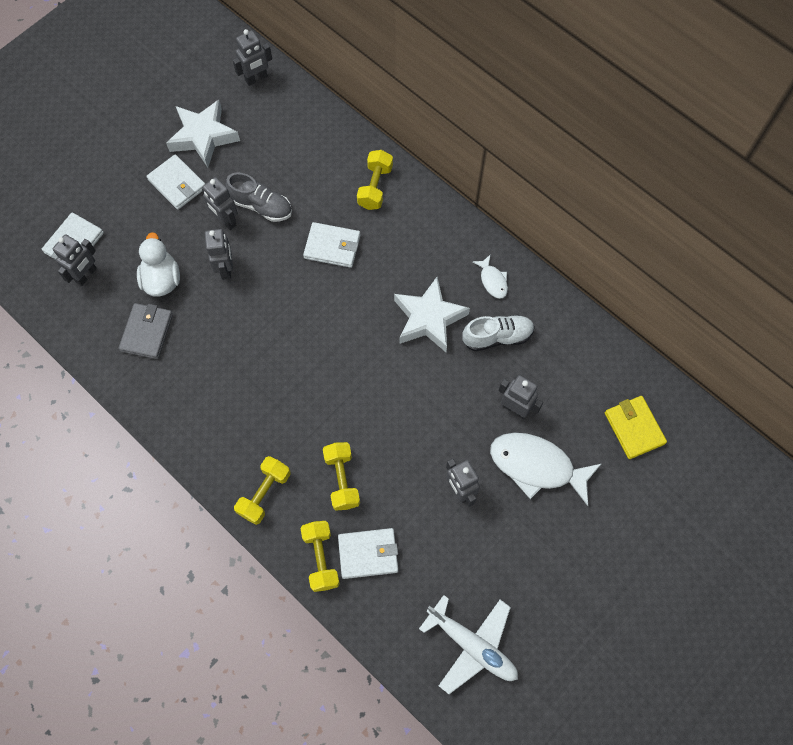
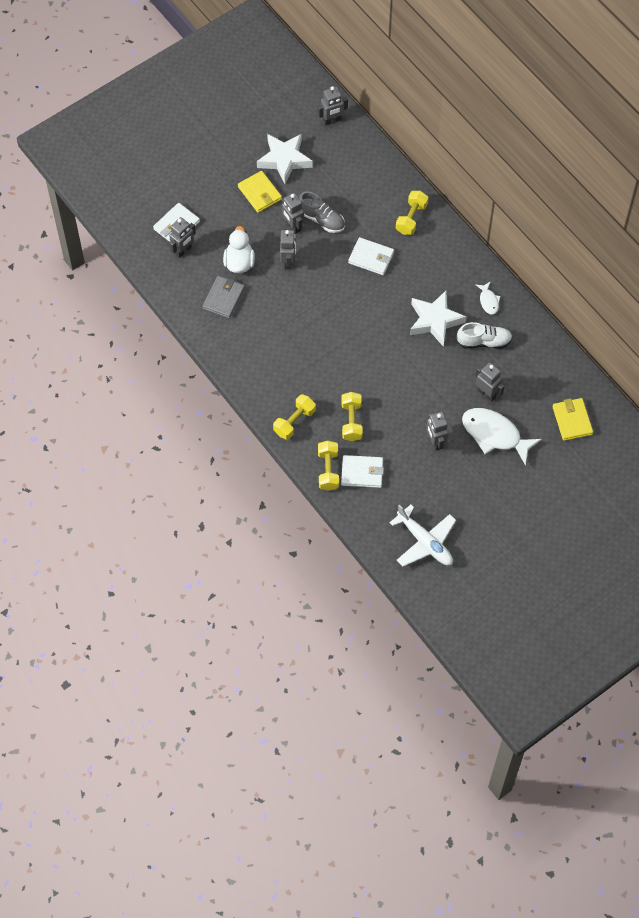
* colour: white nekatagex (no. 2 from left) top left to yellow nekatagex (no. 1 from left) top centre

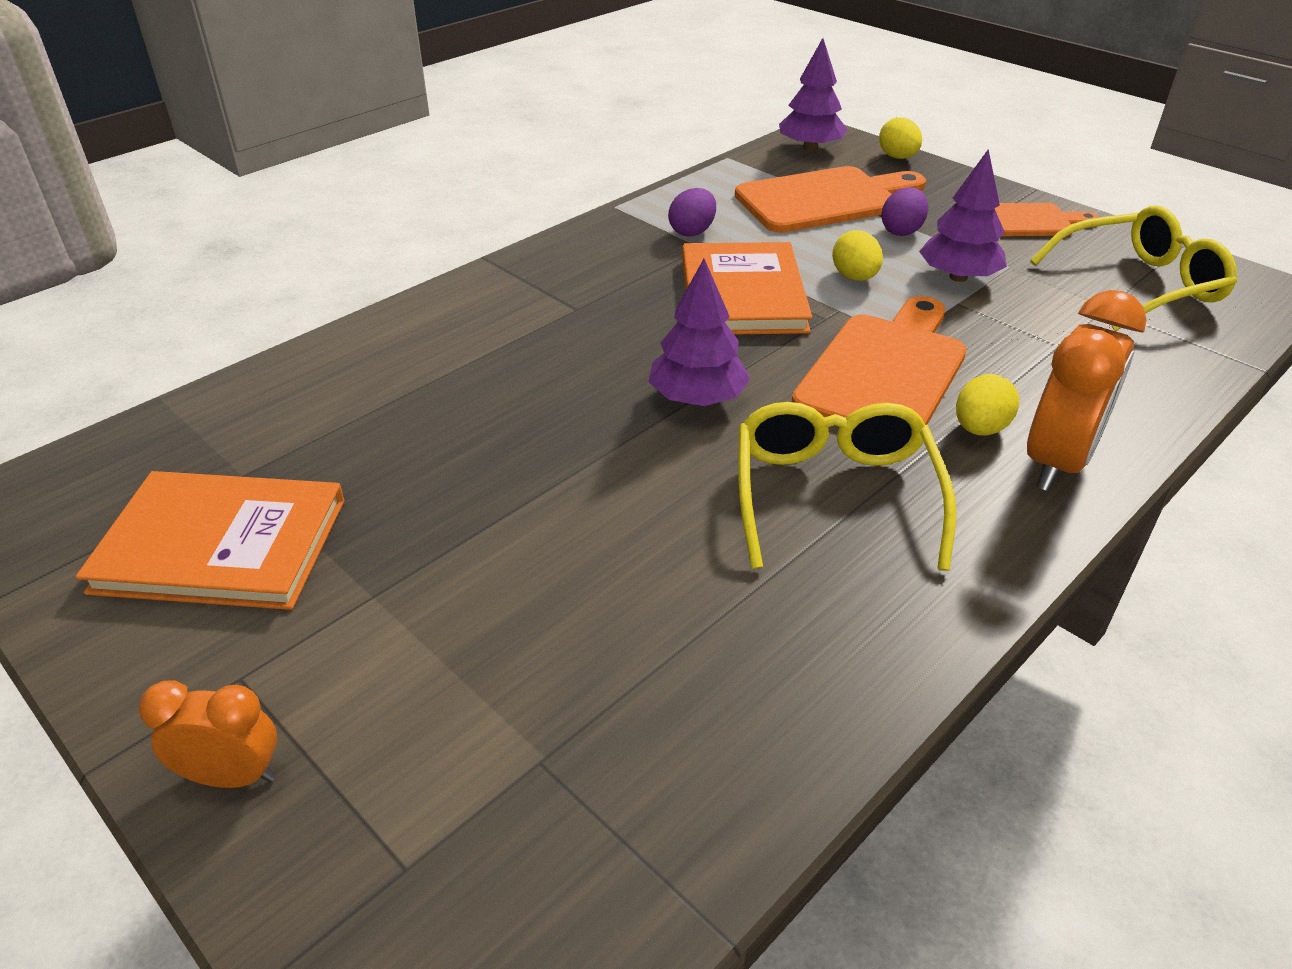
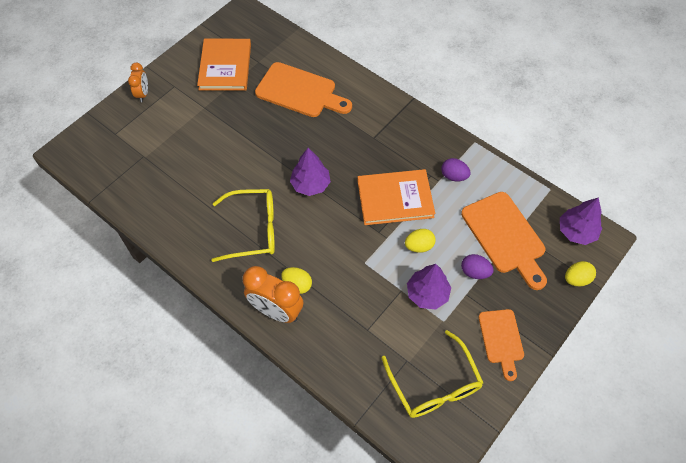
* relocated: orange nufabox (no. 2 from left in the first image) middle right to orange nufabox (no. 1 from left) top centre

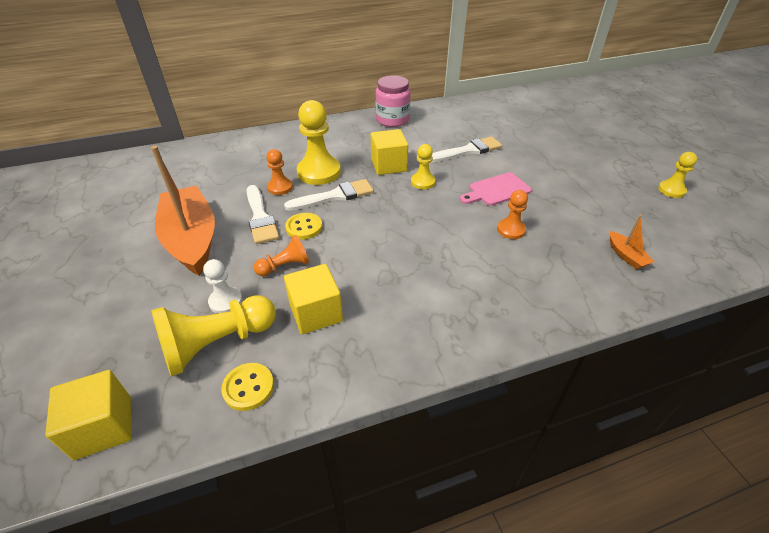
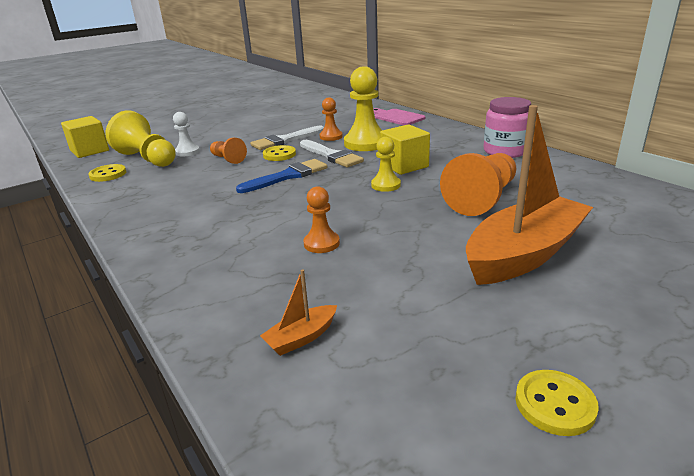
* missing: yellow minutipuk (no. 2 from left) centre
* appeared: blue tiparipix centre
* relocated: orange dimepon (no. 1 from left in the first image) middle left to orange dimepon (no. 2 from left) middle right
* relocated: pink nufabox centre to top centre
* exchanged: white tiparipix (no. 3 from left) top centre to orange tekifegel (no. 4 from left) middle right
* exchanged: yellow tekifegel (no. 4 from left) top right to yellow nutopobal (no. 3 from left) bottom right

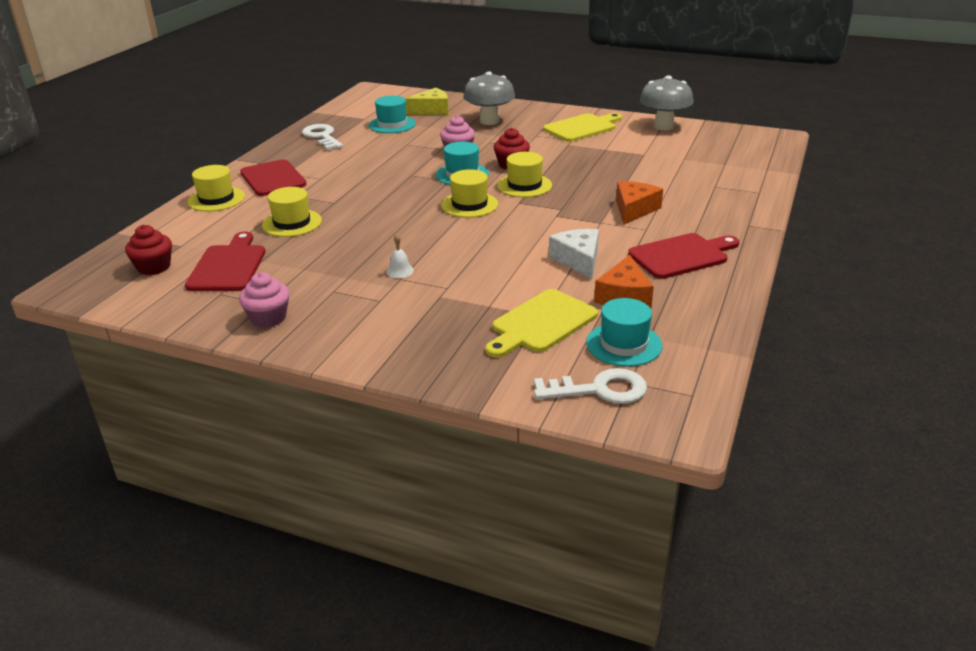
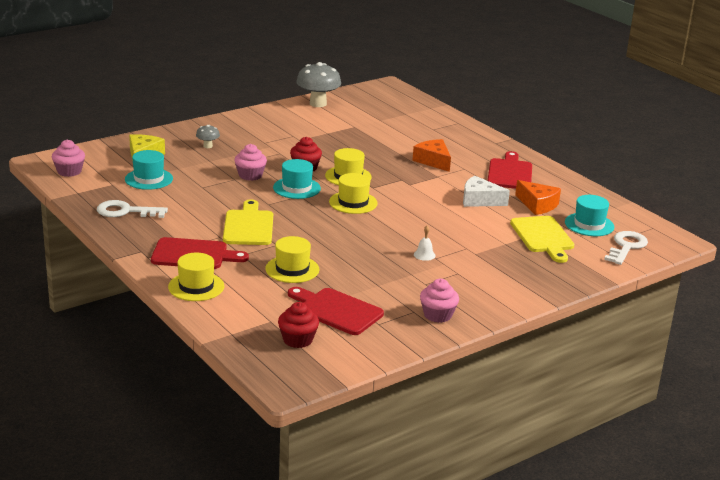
* appeared: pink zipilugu (no. 1 from left) top left
* relocated: yellow nufabox (no. 2 from left in the first image) top centre to yellow nufabox (no. 1 from left) centre
* size: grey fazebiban (no. 1 from left) top centre = top left x0.49

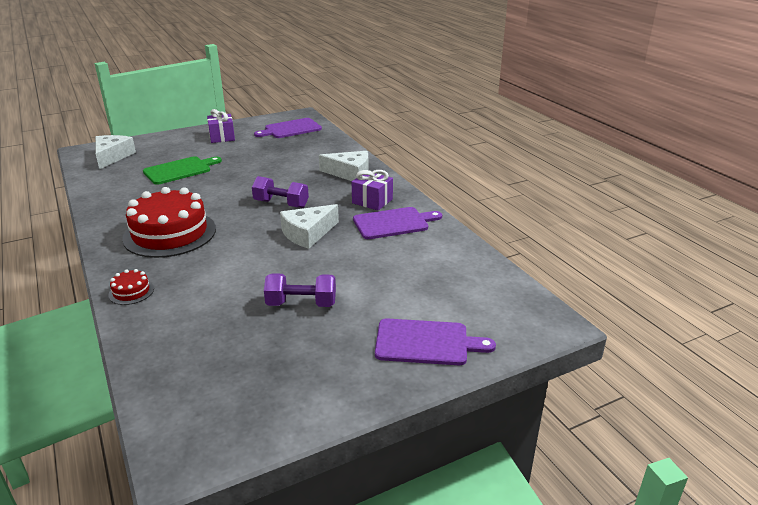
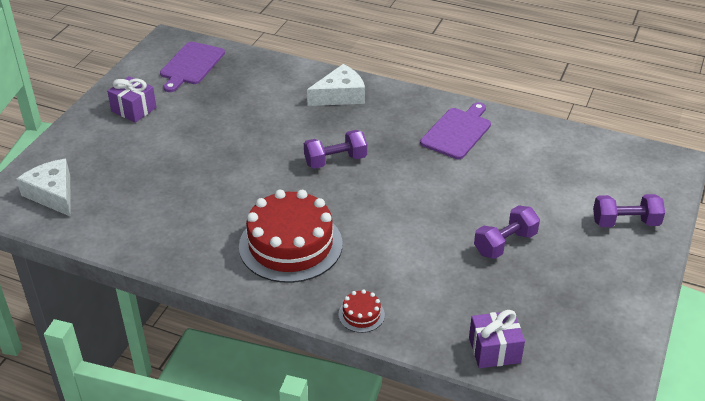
* missing: green nufabox middle left
* missing: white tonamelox (no. 2 from left) centre
* relocated: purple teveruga (no. 2 from left) centre to bottom right
* exchanged: purple nufabox (no. 3 from left) bottom centre to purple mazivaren (no. 3 from left) middle right

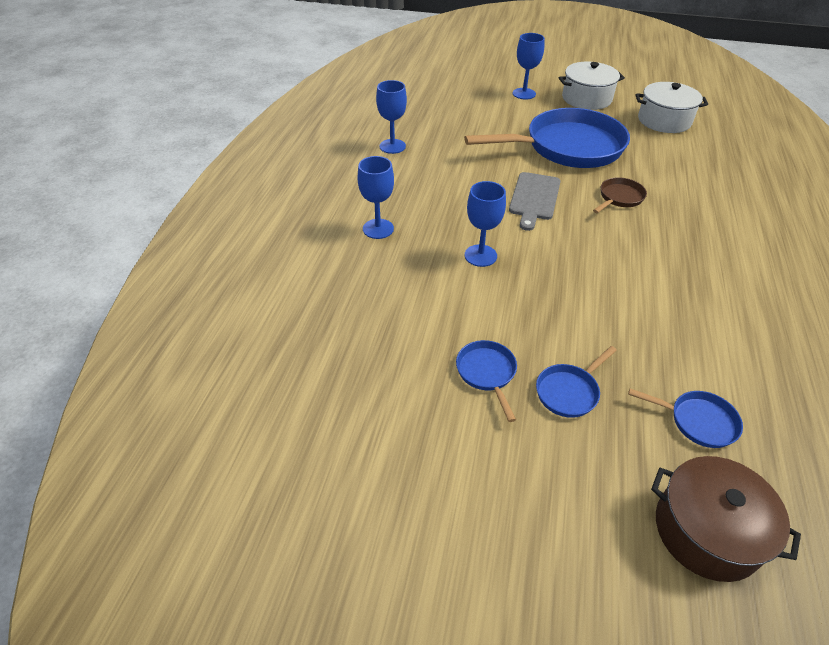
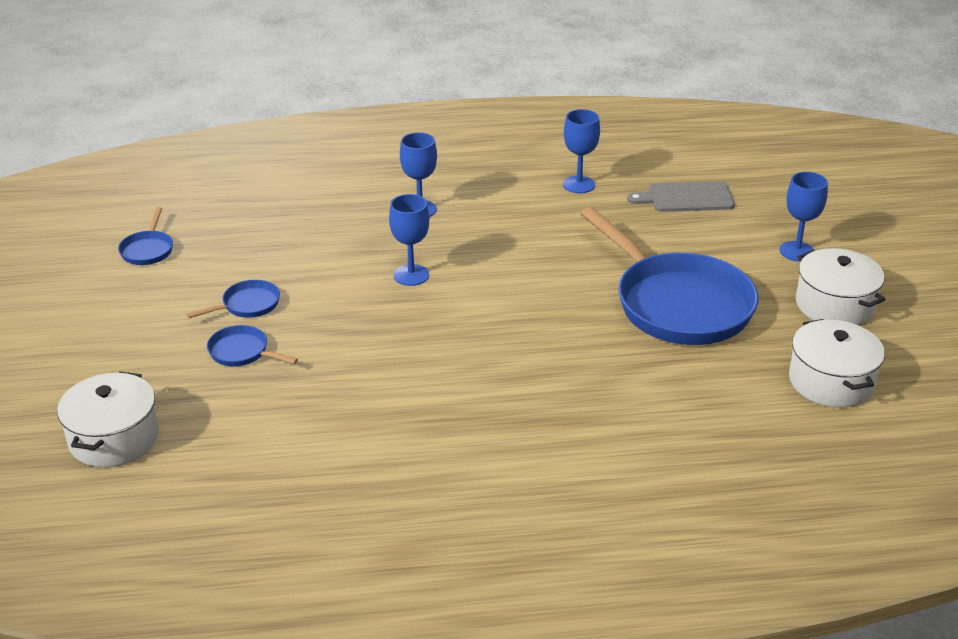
* missing: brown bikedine top right
* relocated: grey nufabox top centre to top right
* relocated: blue bikedine (no. 4 from left in the first image) middle right to blue bikedine (no. 1 from left) middle left
* colour: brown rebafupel bottom right to white rebafupel (no. 1 from left) middle left

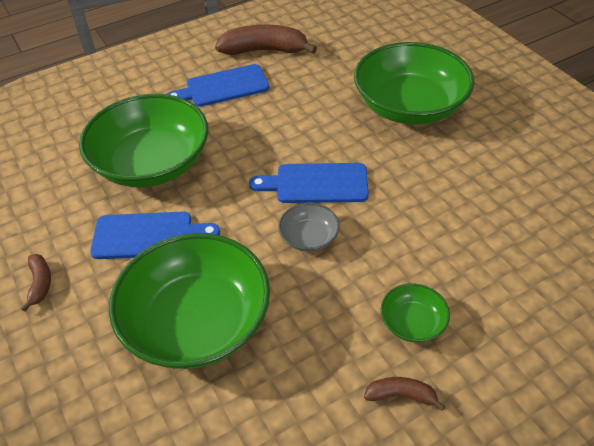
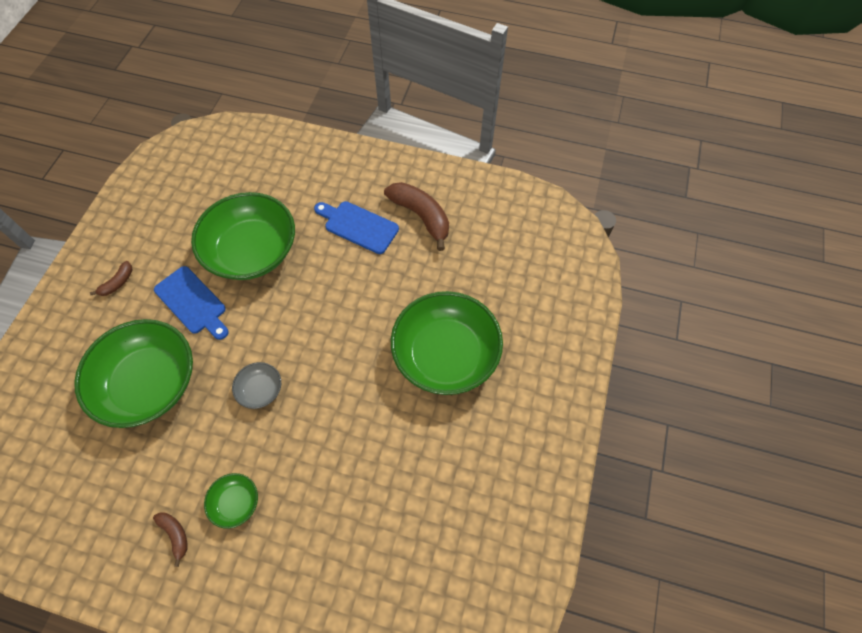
* missing: blue nufabox (no. 3 from left) centre

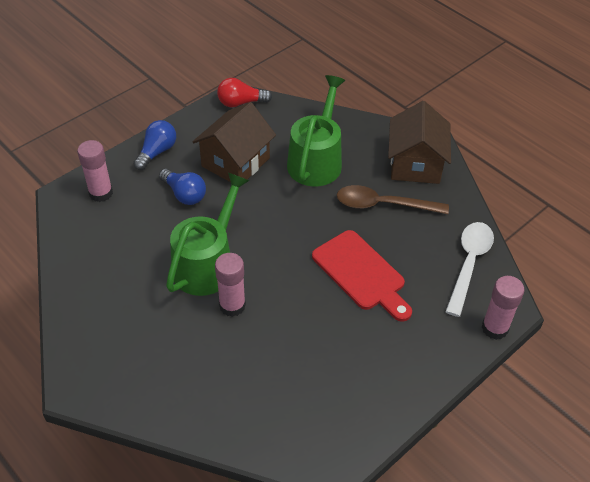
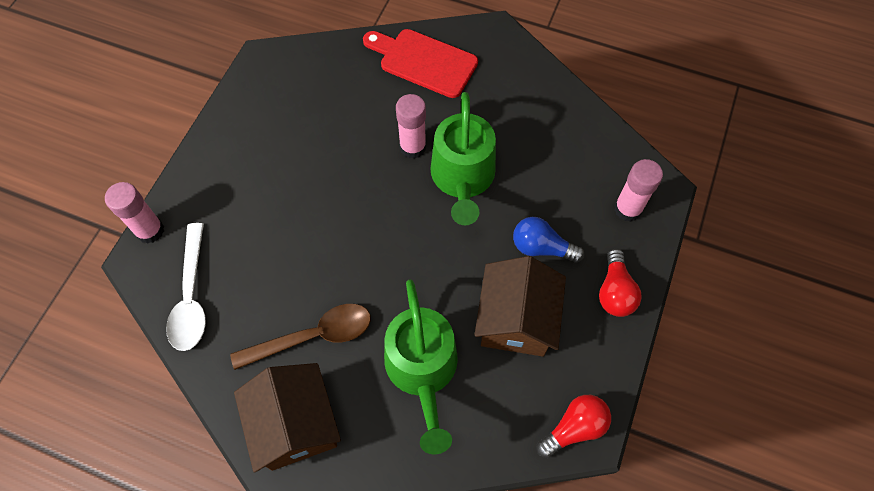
* relocated: red nufabox centre to top centre
* colour: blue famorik (no. 1 from left) top left to red famorik (no. 2 from left) middle right

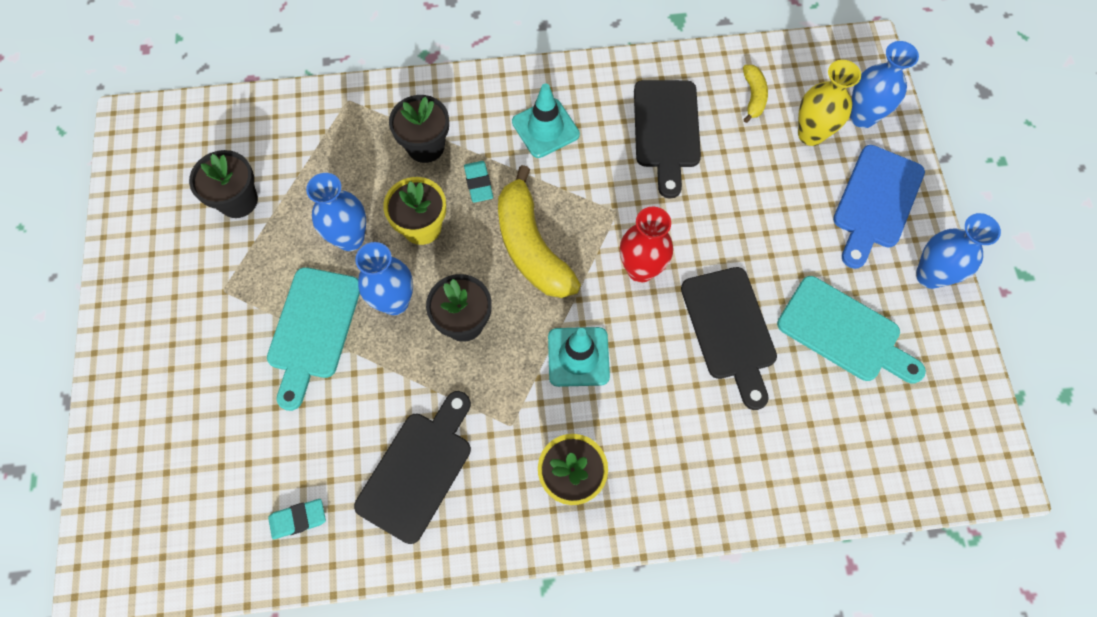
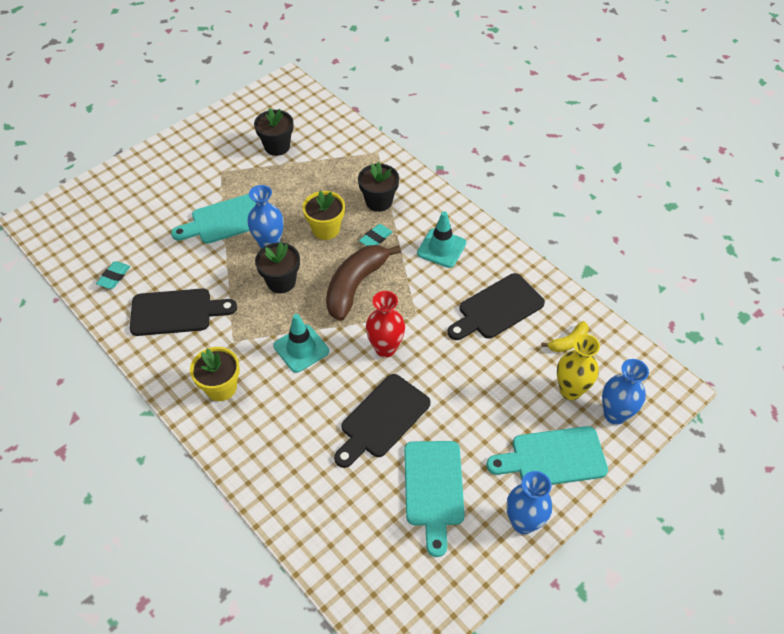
* missing: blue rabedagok (no. 1 from left) middle left
* colour: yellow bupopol (no. 1 from left) centre to brown bupopol centre
* colour: blue nufabox middle right to turquoise nufabox (no. 3 from left) bottom right
* spun: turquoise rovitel (no. 1 from left) bottom left = middle left 75 degrees clockwise

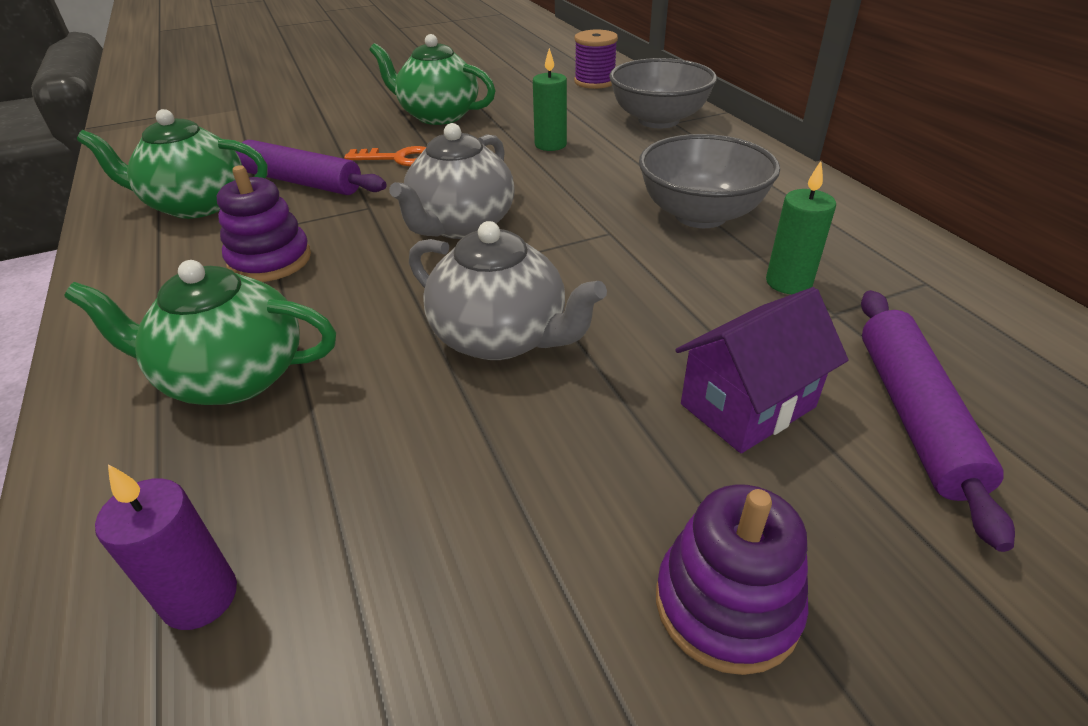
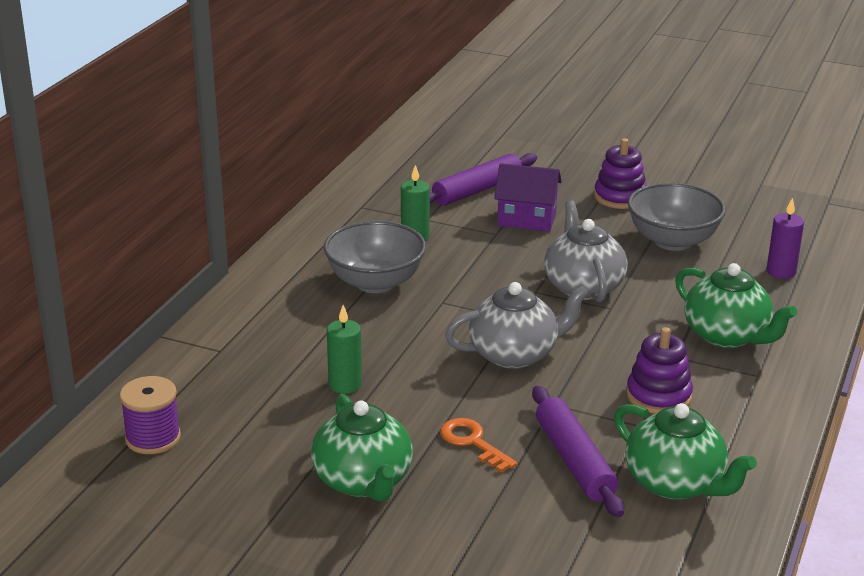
* relocated: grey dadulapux (no. 1 from left in the first image) top centre to grey dadulapux (no. 2 from left) middle right

